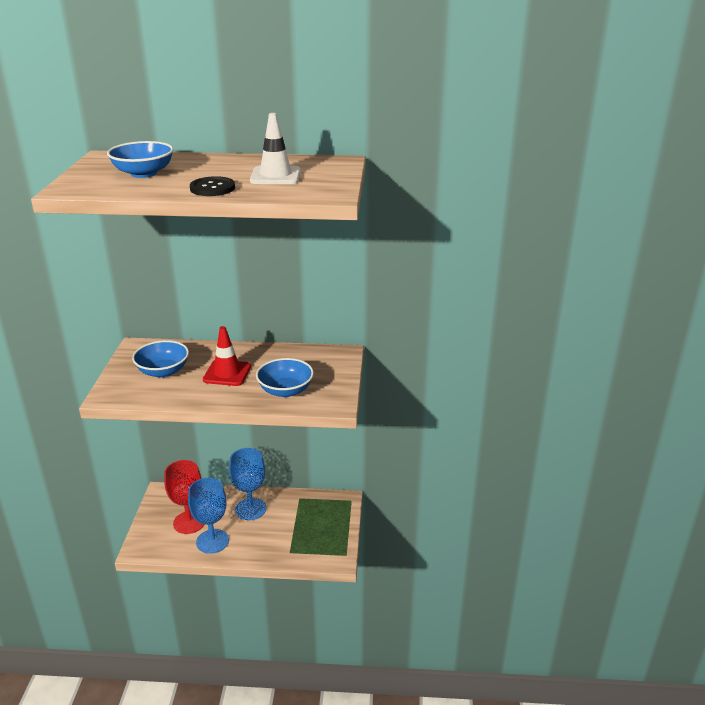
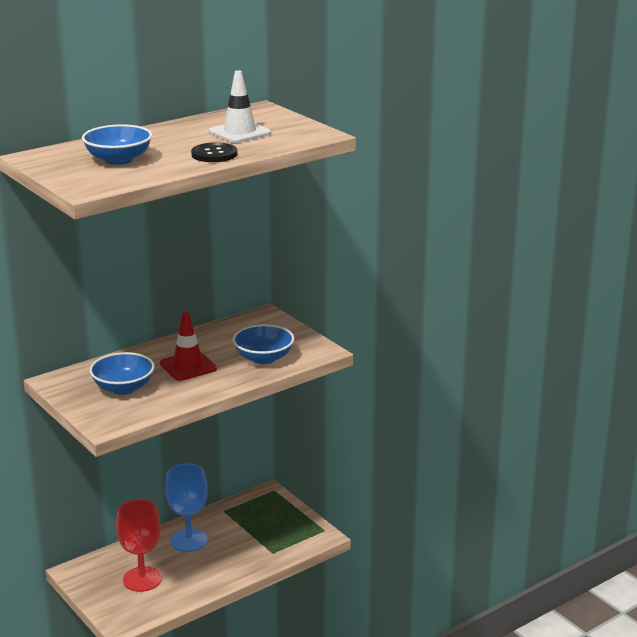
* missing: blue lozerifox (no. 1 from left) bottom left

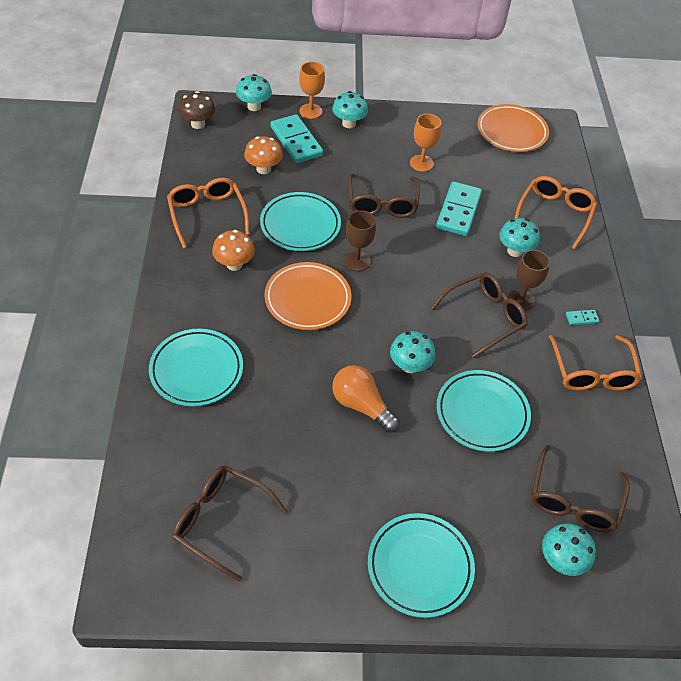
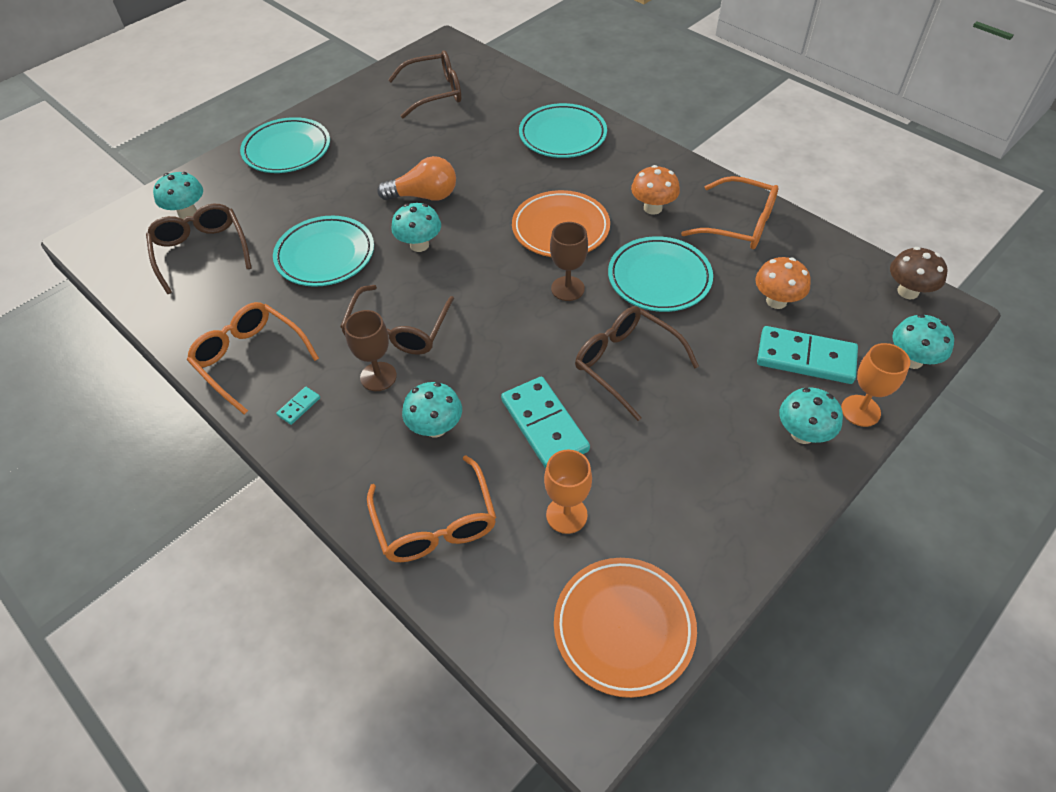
* relocated: orange lozerifox (no. 2 from left in the first image) top centre to orange lozerifox (no. 1 from left) centre

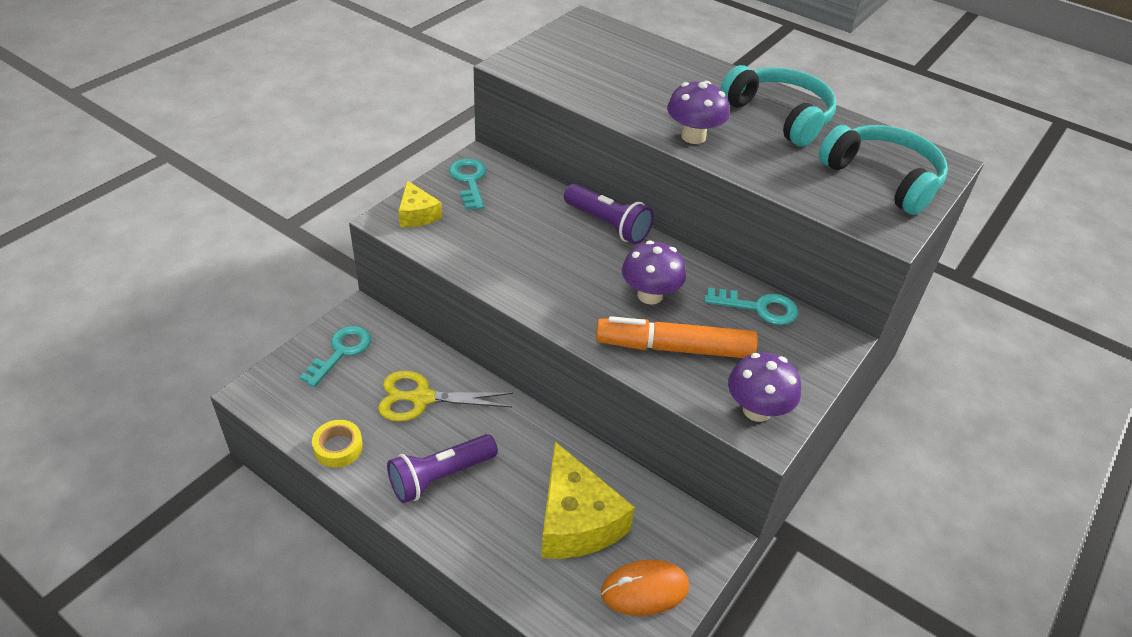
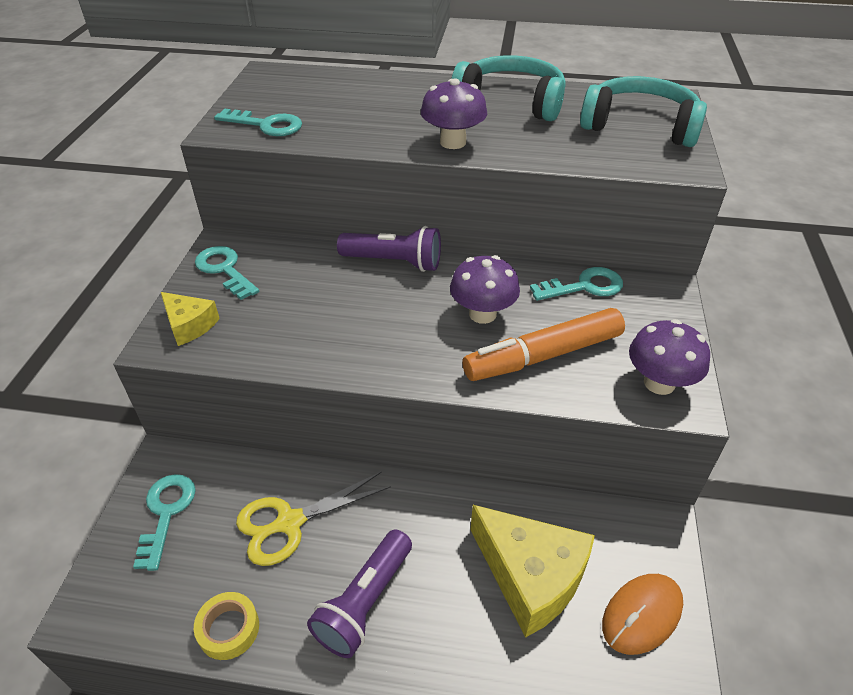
* appeared: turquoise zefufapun (no. 3 from left) top left

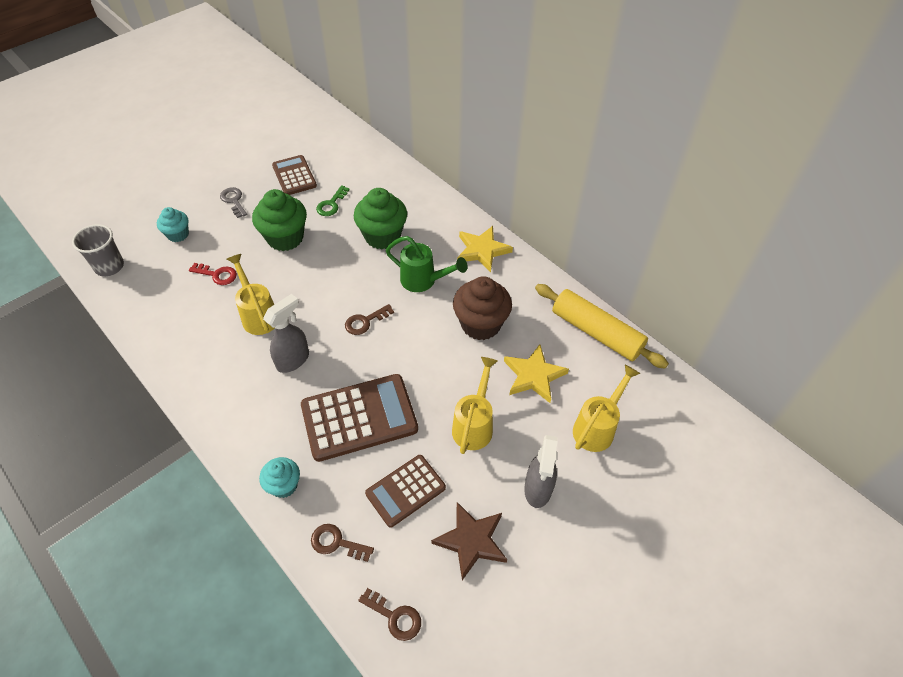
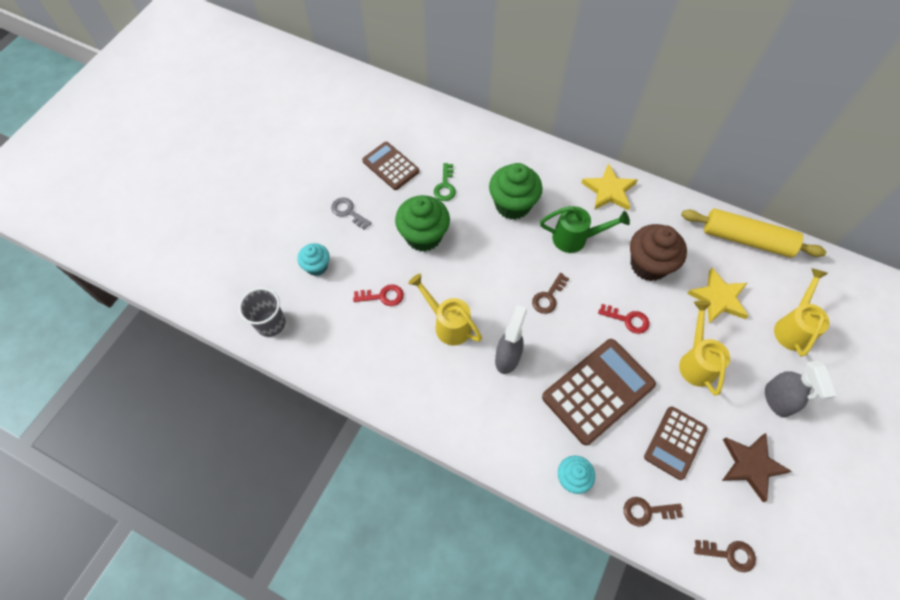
* appeared: red zefufapun (no. 2 from left) middle right

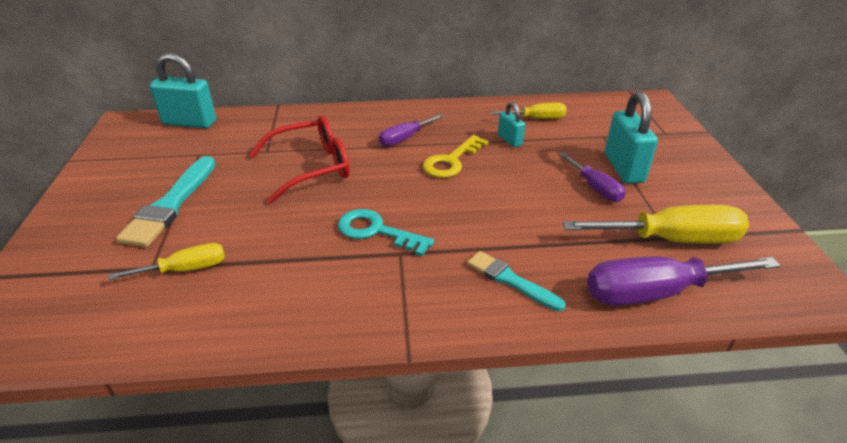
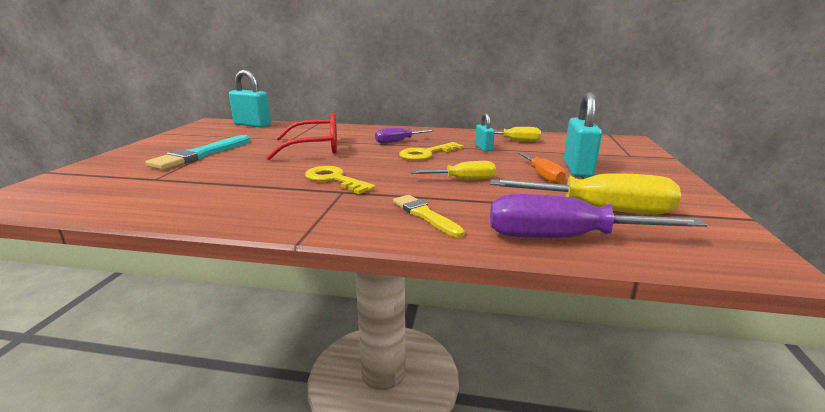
* relocated: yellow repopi (no. 1 from left) middle left to centre
* colour: turquoise zefufapun centre to yellow zefufapun (no. 1 from left) centre
* colour: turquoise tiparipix (no. 2 from left) centre to yellow tiparipix centre
* colour: purple repopi (no. 2 from left) middle right to orange repopi centre

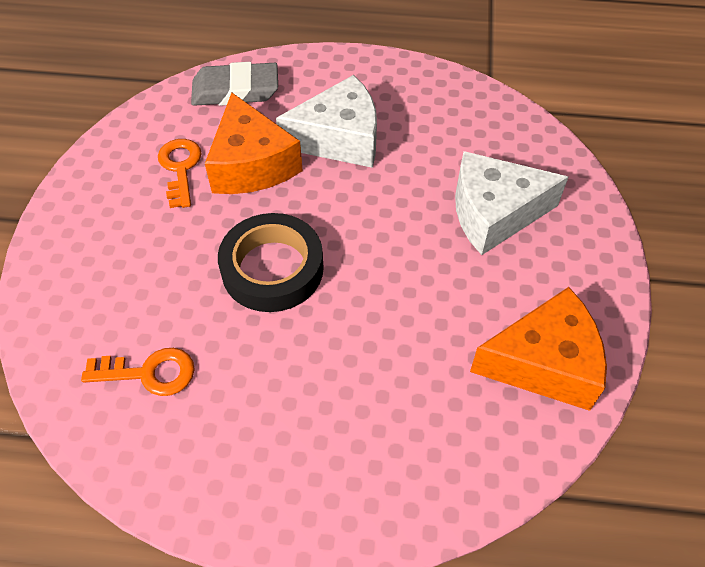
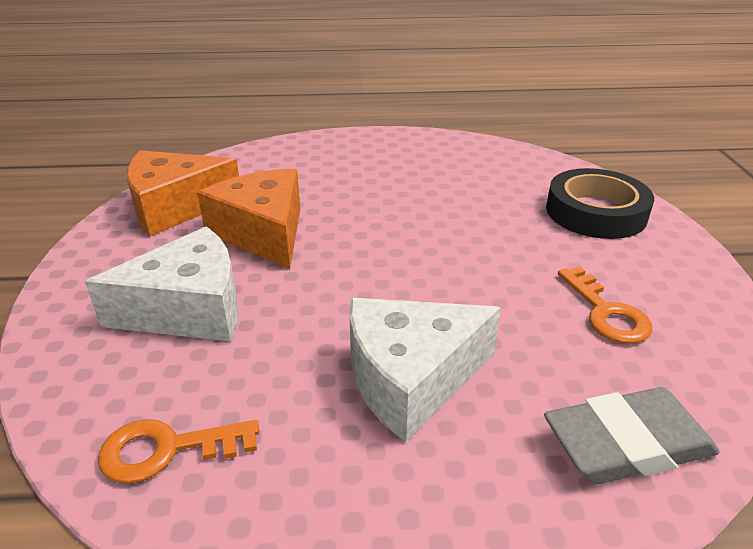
* relocated: orange zefufapun (no. 1 from left) middle left to bottom left
* relocated: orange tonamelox (no. 1 from left in the first image) top centre to orange tonamelox (no. 2 from left) middle left
* relocated: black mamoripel centre to middle right

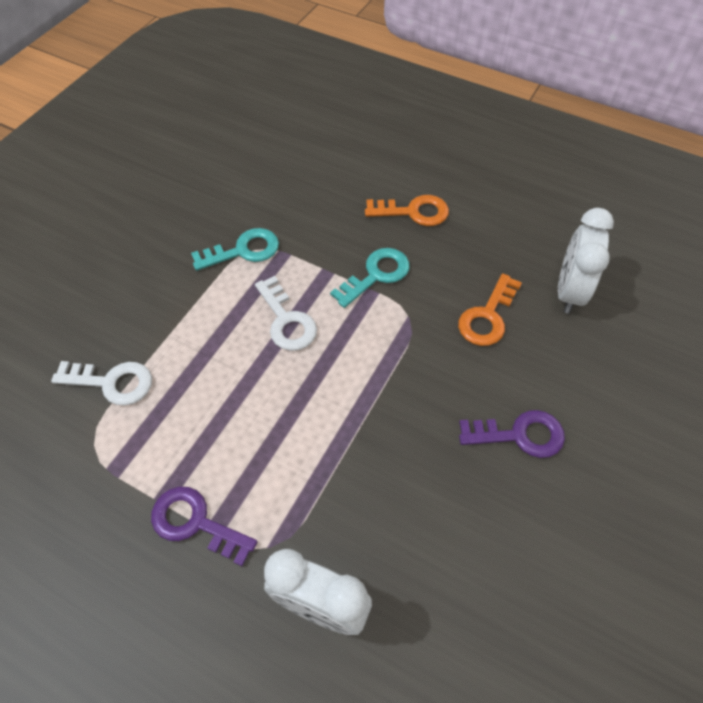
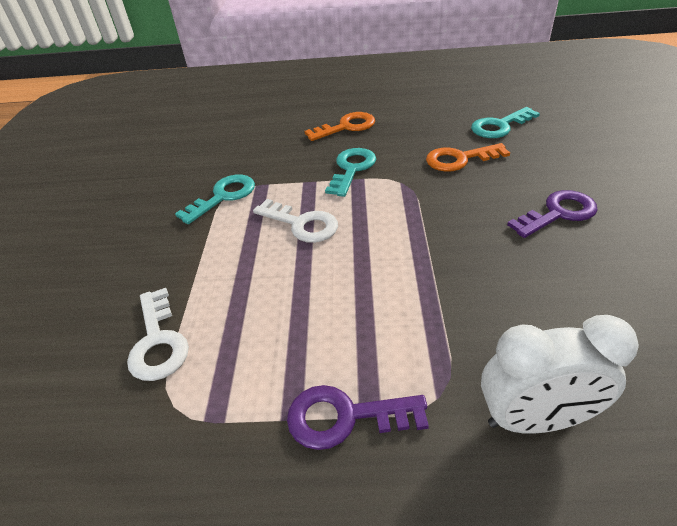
* exchanged: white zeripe (no. 2 from left) middle right to turquoise zefufapun (no. 3 from left) top right
* spun: white zefufapun (no. 1 from left) middle left = middle left 90 degrees clockwise
* spun: orange zefufapun (no. 2 from left) middle right = top right 75 degrees clockwise

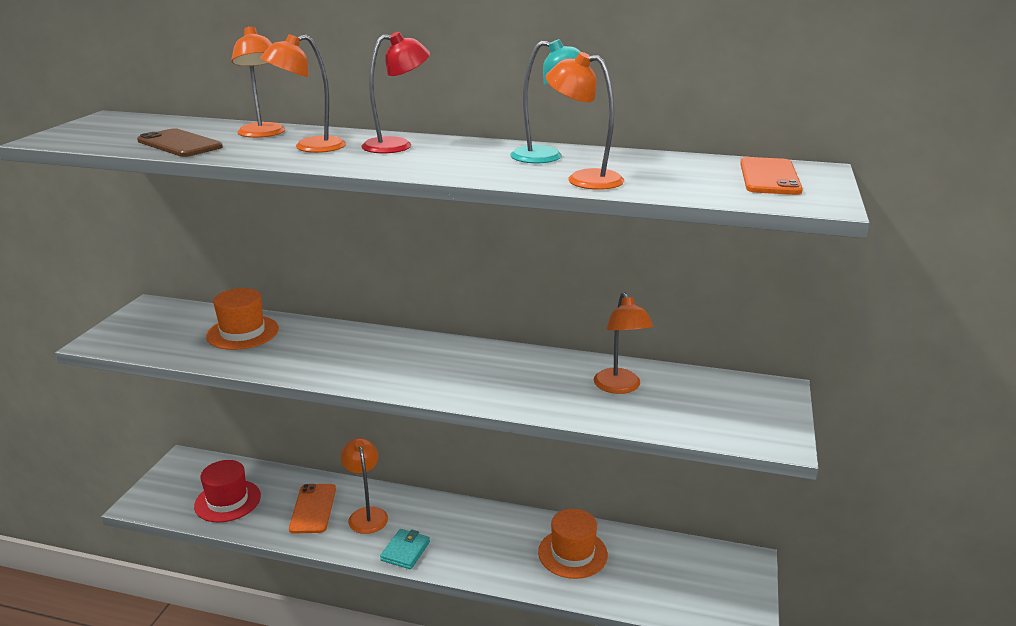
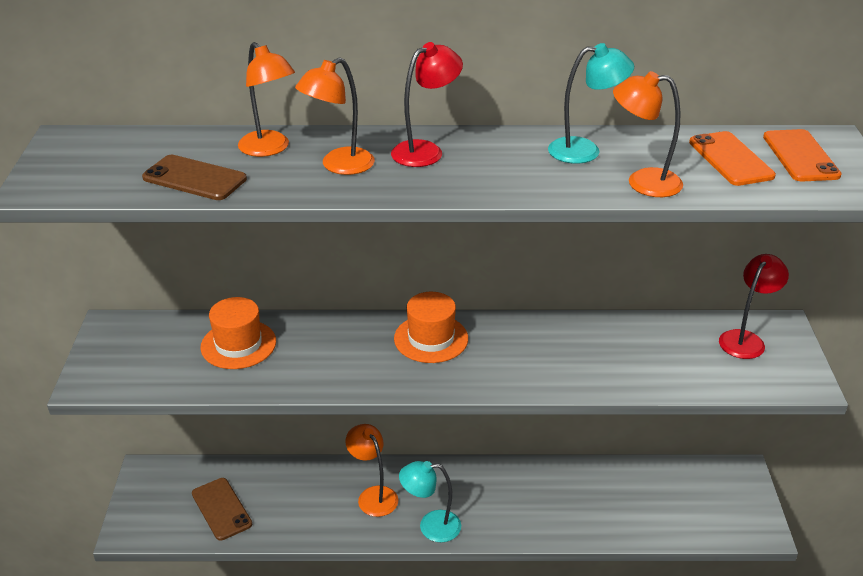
* missing: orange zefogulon (no. 5 from left) centre
* appeared: red zefogulon (no. 2 from left) middle right
* relocated: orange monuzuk (no. 1 from left) bottom left to top right
* relocated: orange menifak (no. 2 from left) bottom centre to centre
* exchanged: red menifak bottom left to brown monuzuk (no. 2 from left) bottom left
* exchanged: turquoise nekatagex bottom centre to turquoise zefogulon (no. 1 from left) bottom centre

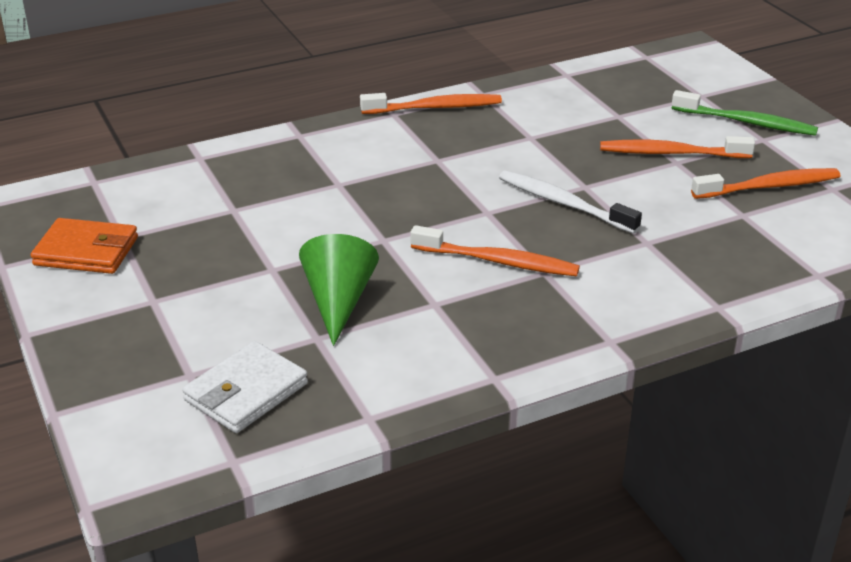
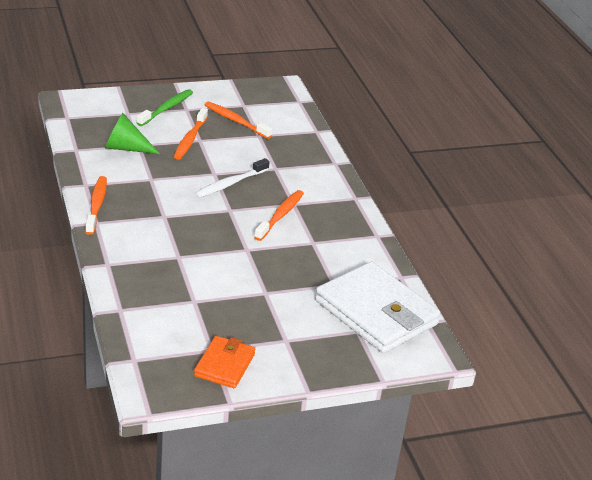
* relocated: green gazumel centre to top left
* spun: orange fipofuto (no. 4 from left in the first image) top right = top centre 45 degrees counterclockwise
* size: white nekatagex bottom left = centre x1.91

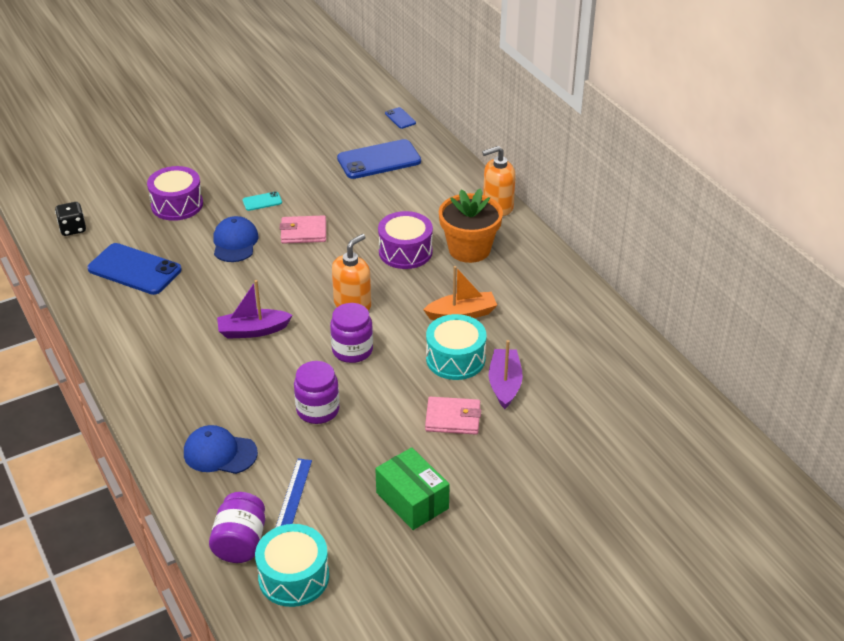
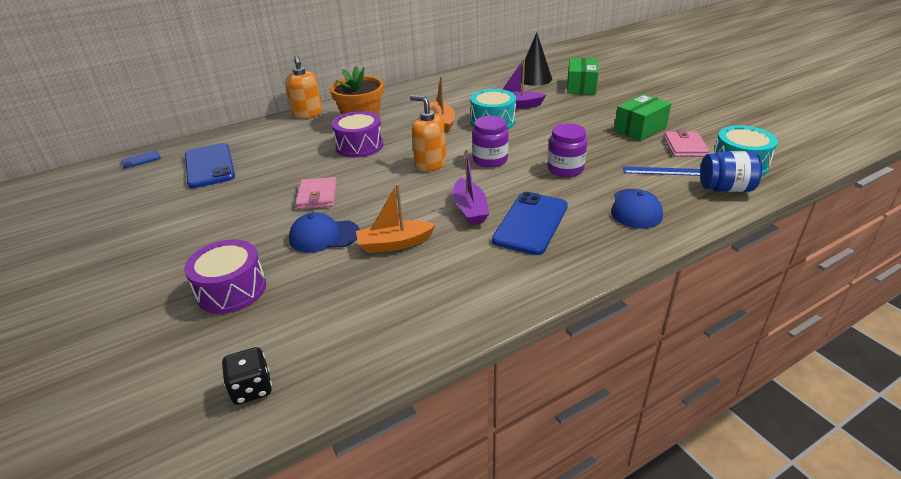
* missing: turquoise monuzuk top left
* appeared: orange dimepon (no. 1 from left) centre
* appeared: black gazumel top centre
* appeared: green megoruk (no. 1 from left) top centre
* relocated: blue monuzuk (no. 1 from left in the first image) middle left to blue monuzuk (no. 3 from left) centre
* relocated: pink nekatagex (no. 2 from left) centre to top right
* colour: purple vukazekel (no. 1 from left) bottom left to blue vukazekel middle right

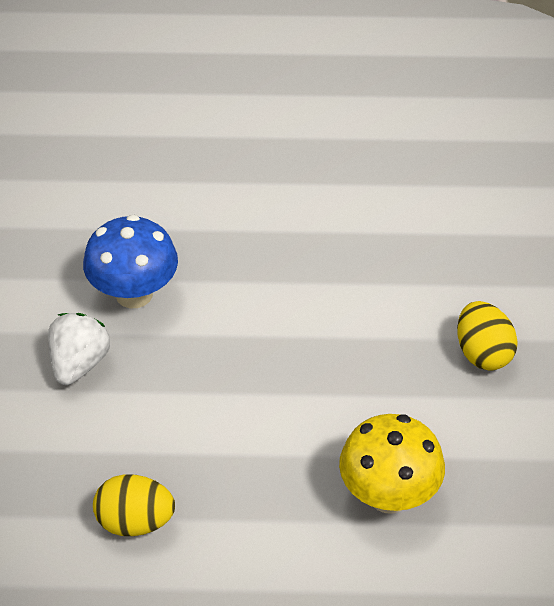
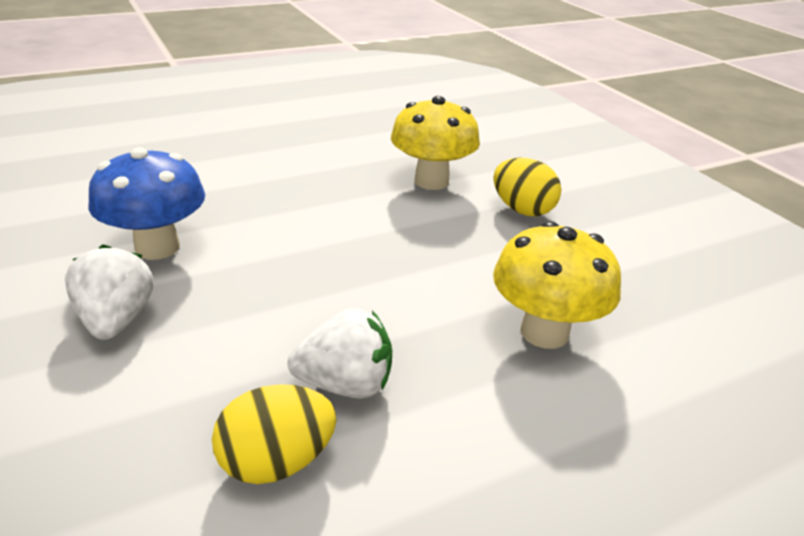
* appeared: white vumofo (no. 2 from left) centre
* appeared: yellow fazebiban (no. 1 from left) top centre

